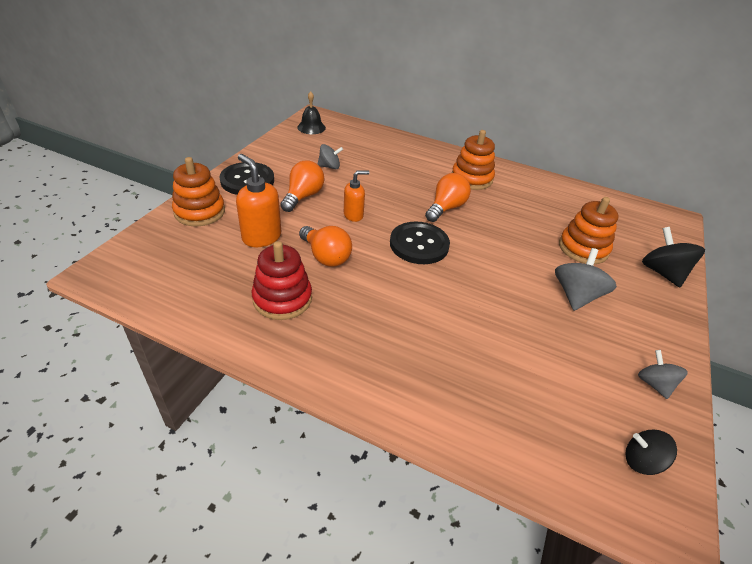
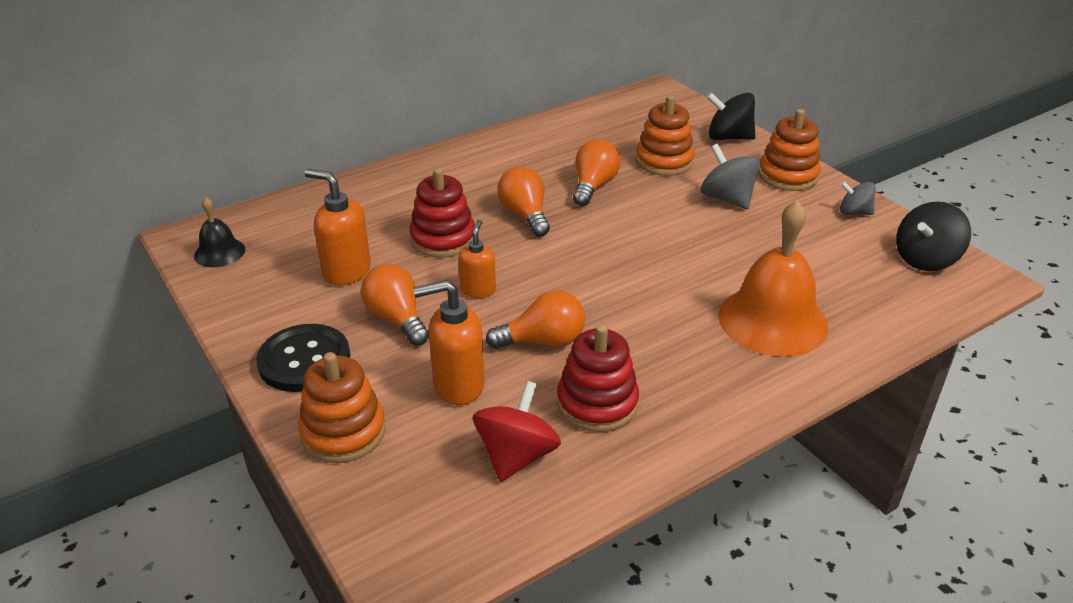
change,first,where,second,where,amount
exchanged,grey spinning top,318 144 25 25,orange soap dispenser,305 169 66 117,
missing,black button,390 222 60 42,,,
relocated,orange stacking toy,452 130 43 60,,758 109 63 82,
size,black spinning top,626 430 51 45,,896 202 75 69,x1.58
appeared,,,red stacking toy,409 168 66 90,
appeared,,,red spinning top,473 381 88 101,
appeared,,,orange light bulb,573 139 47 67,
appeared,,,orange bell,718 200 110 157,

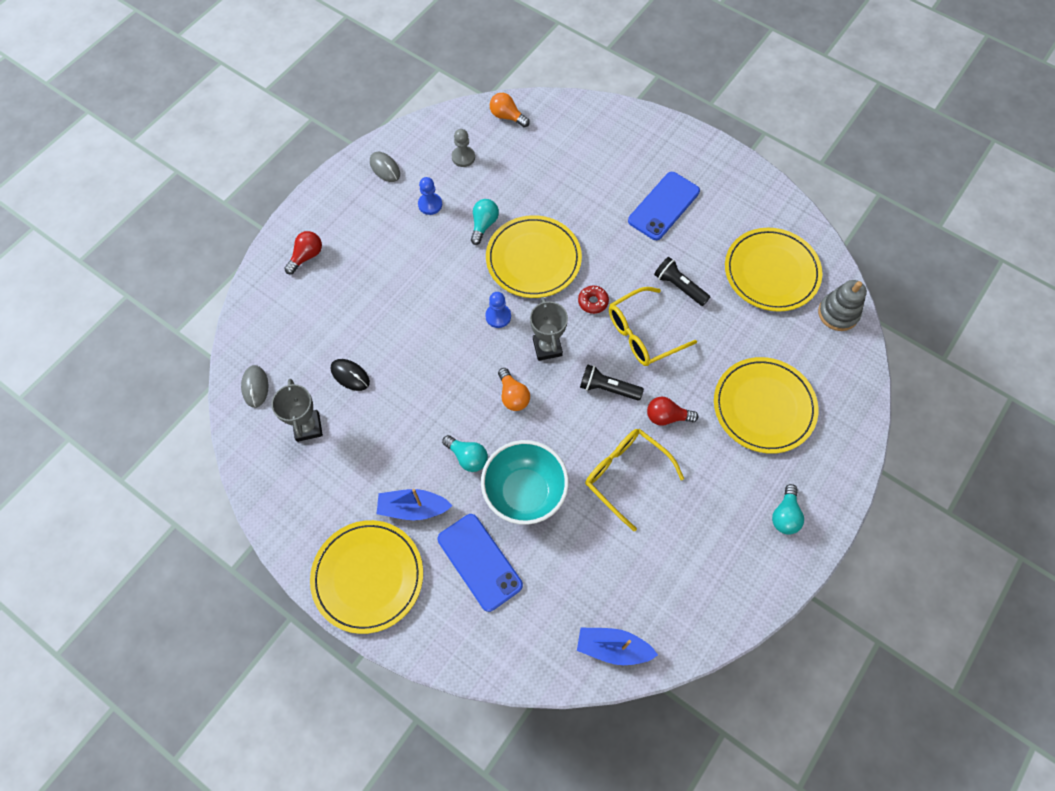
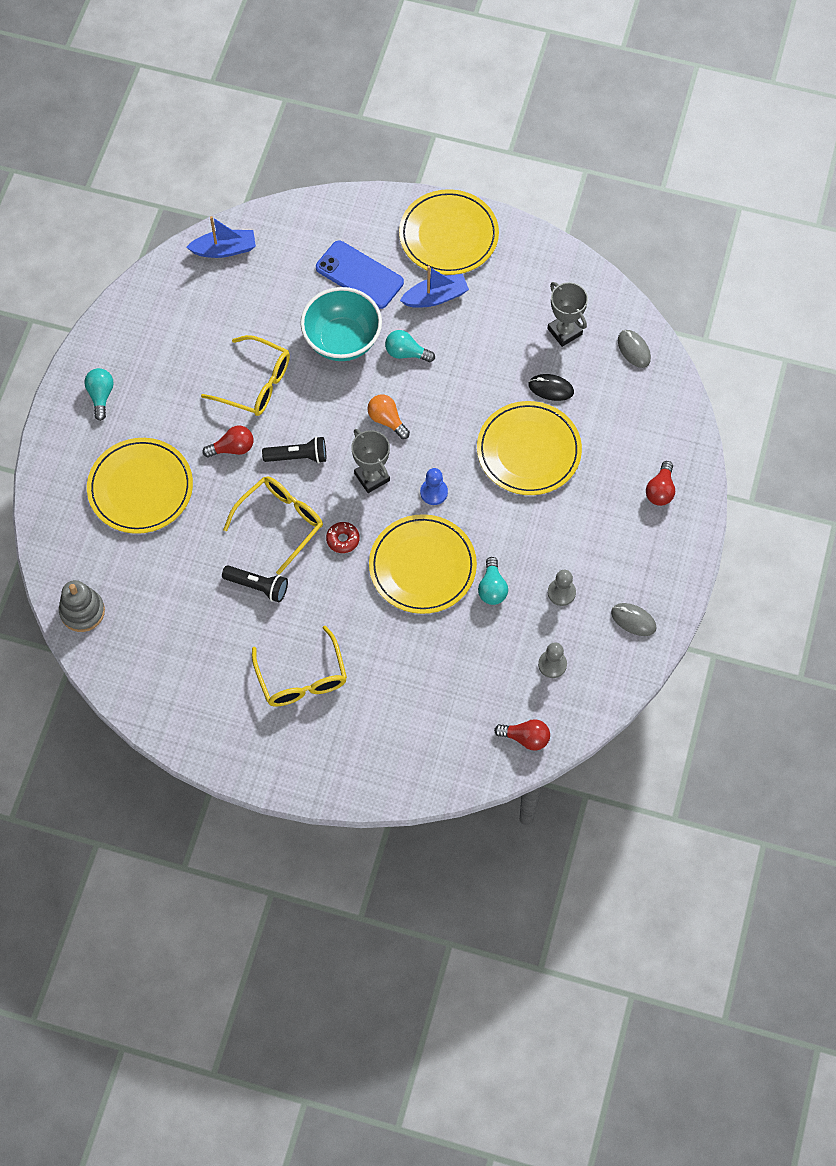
change,first,where,second,where,amount
colour,blue pawn,418 177 24 38,grey pawn,548 570 28 36,
colour,orange light bulb,490 93 40 35,red light bulb,494 719 56 32,
exchanged,blue phone,628 172 72 68,yellow glasses,252 626 95 80,
relocated,yellow plate,725 228 98 84,,477 401 105 94,

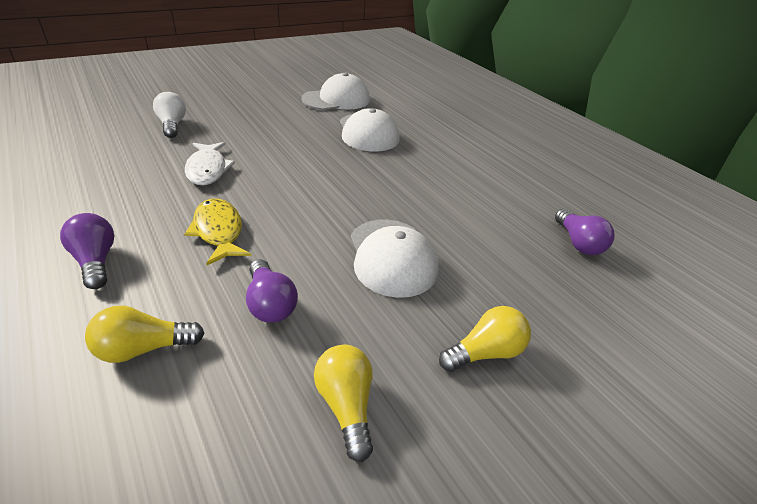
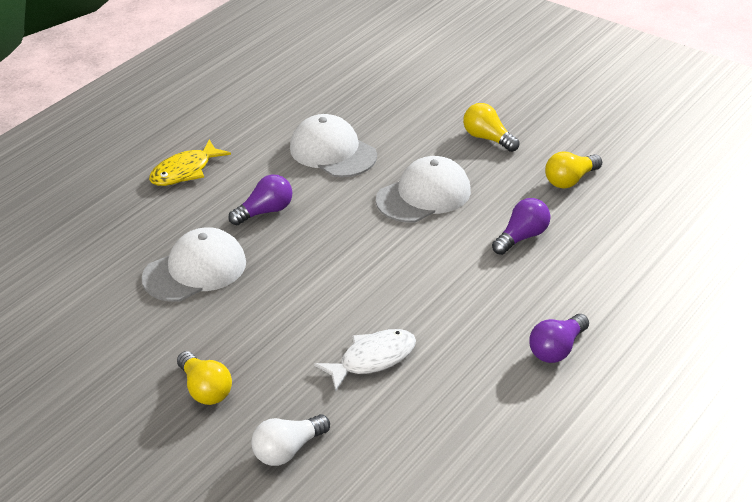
change,first,where,second,where,amount
relocated,yellow light bulb,85 306 120 57,,177 351 55 54,
relocated,yellow fish,184 198 67 67,,149 140 82 46,
relocated,white cap,301 73 69 37,,290 114 87 63,
relocated,purple light bulb,555 209 60 46,,228 175 64 50,

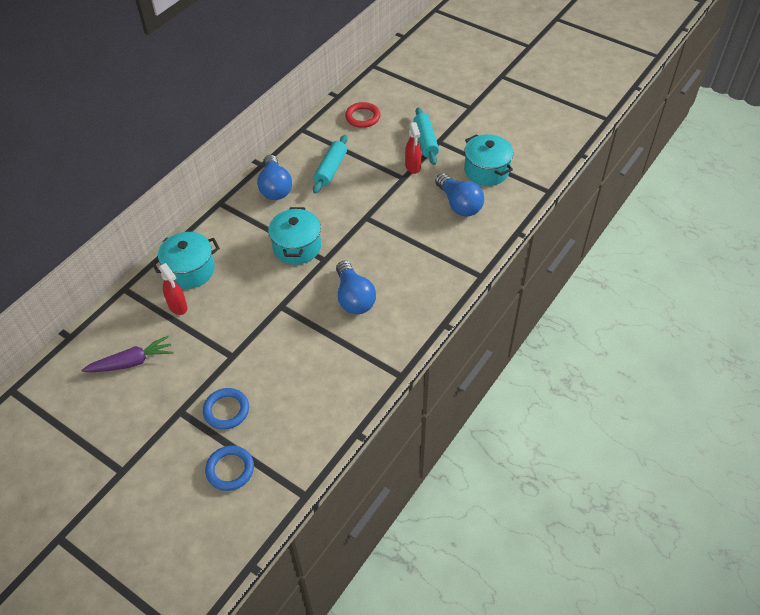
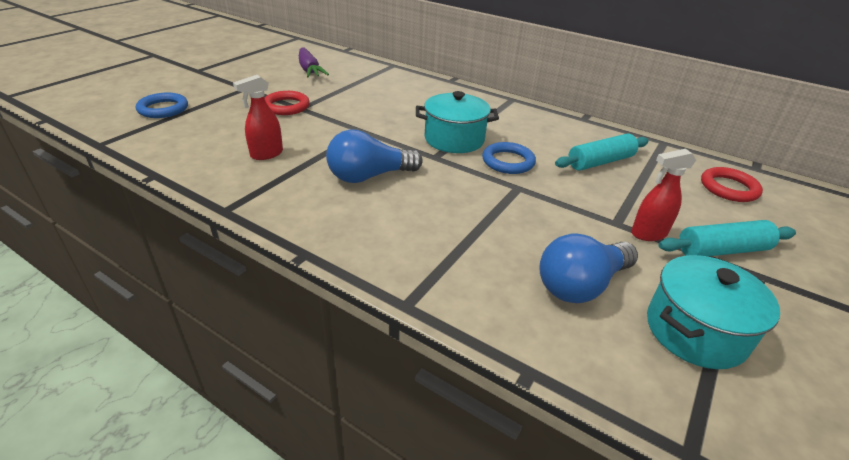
change,first,where,second,where,amount
missing,turquoise pot,151 232 69 57,,,
relocated,red spray bottle,159 263 29 52,,233 75 50 85,
relocated,blue ring,203 388 46 42,,482 142 54 32,
missing,blue light bulb,257 155 35 45,,,
spun,turquoise rolling pin,313 135 35 59,,555 134 94 37,45 degrees counterclockwise
appeared,,,red ring,265 91 45 24,

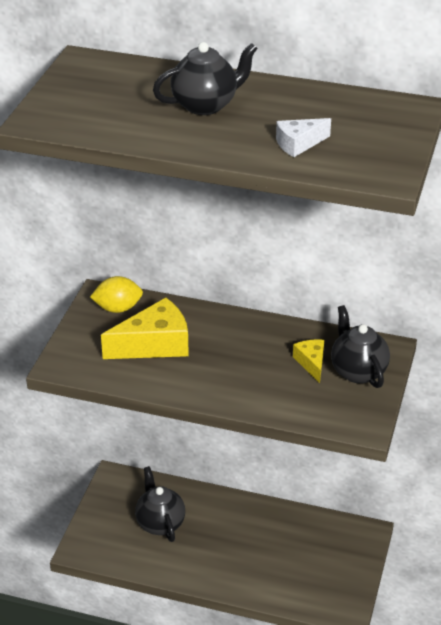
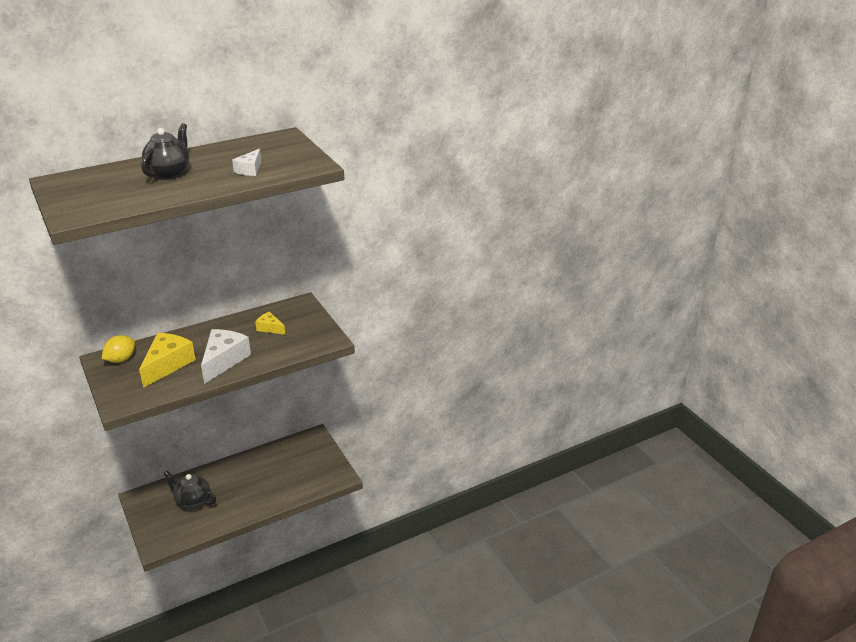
change,first,where,second,where,amount
missing,black teapot,331 305 59 83,,,
appeared,,,white cheese,201 329 50 55,

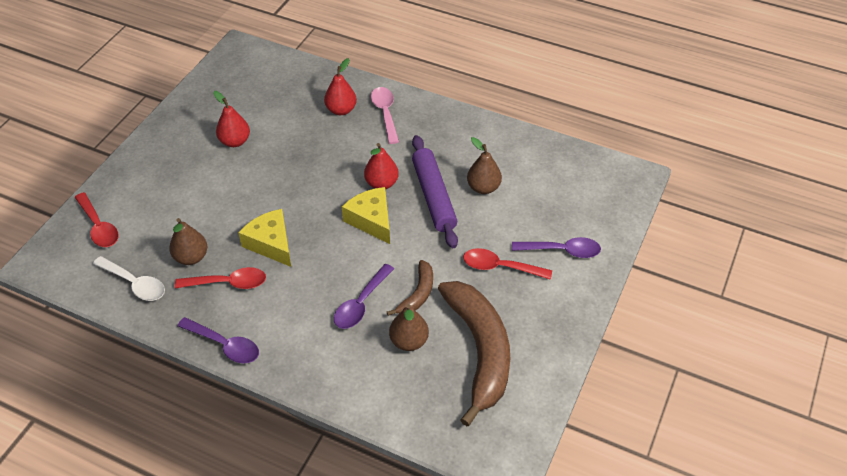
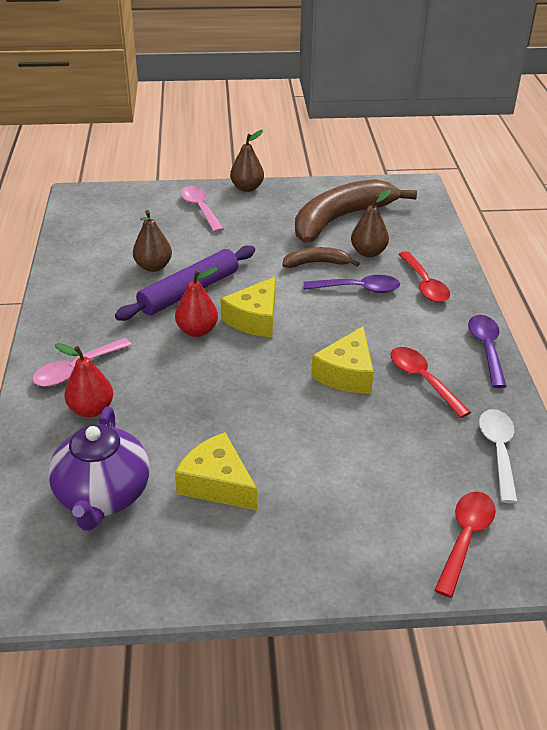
change,first,where,second,where,amount
relocated,brown pear,169 218 38 47,,230 130 34 62,
exchanged,red pear,213 91 37 56,yellow cheese,175 432 82 78,
relocated,red spoon,463 248 89 32,,398 251 52 52,
colour,purple spoon,512 237 89 21,pink spoon,181 186 43 46,
appeared,,,purple teapot,48 407 102 124,

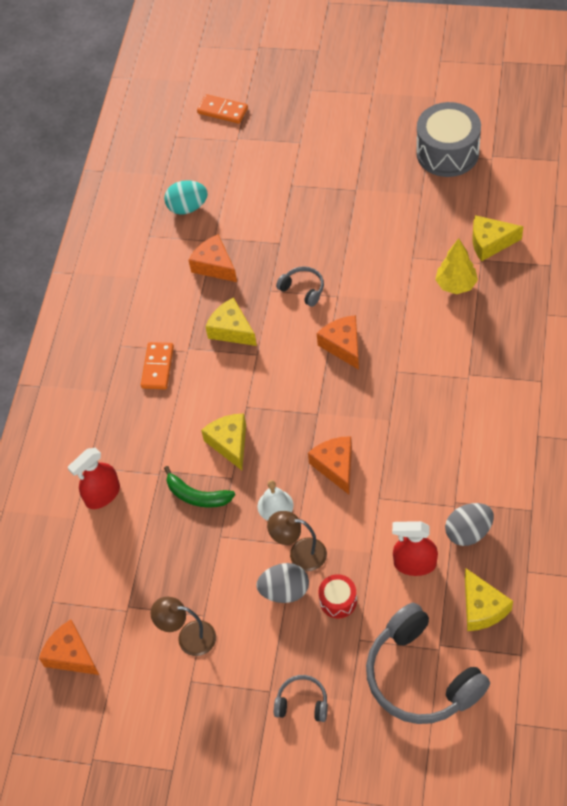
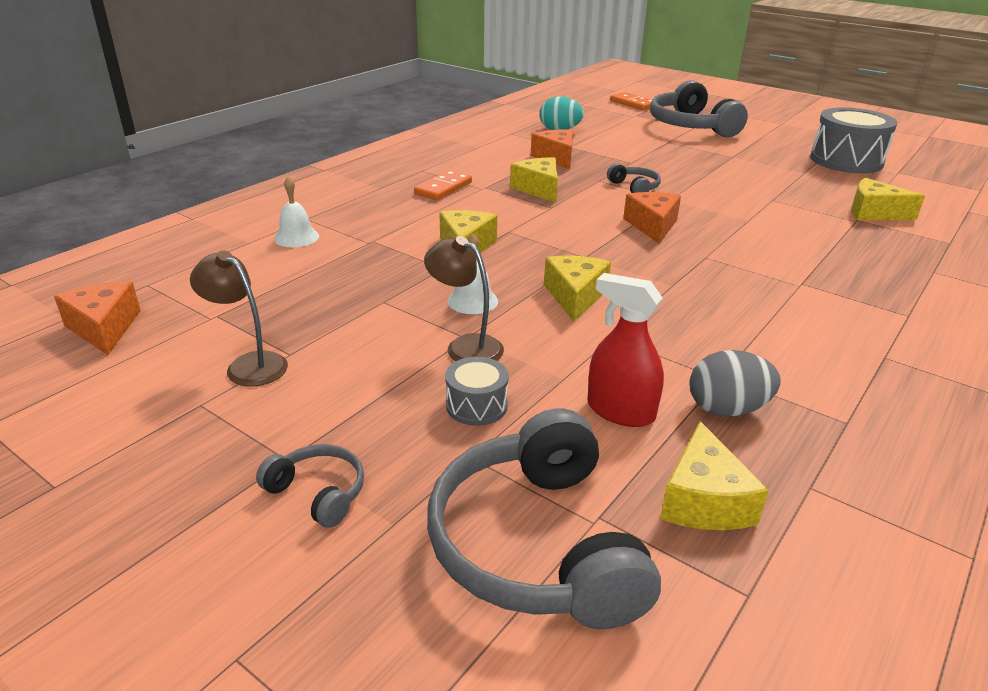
change,first,where,second,where,amount
exchanged,red spray bottle,68 448 52 61,white bell,274 176 45 71,
missing,green banana,164 466 71 42,,,
missing,grey egg,256 563 53 40,,,
colour,orange cheese,308 436 44 58,yellow cheese,544 256 67 66,
colour,red drum,319 574 38 44,grey drum,445 357 64 69,
missing,yellow tree,435 238 43 56,,,
appeared,,,grey headphones,650 80 98 57,

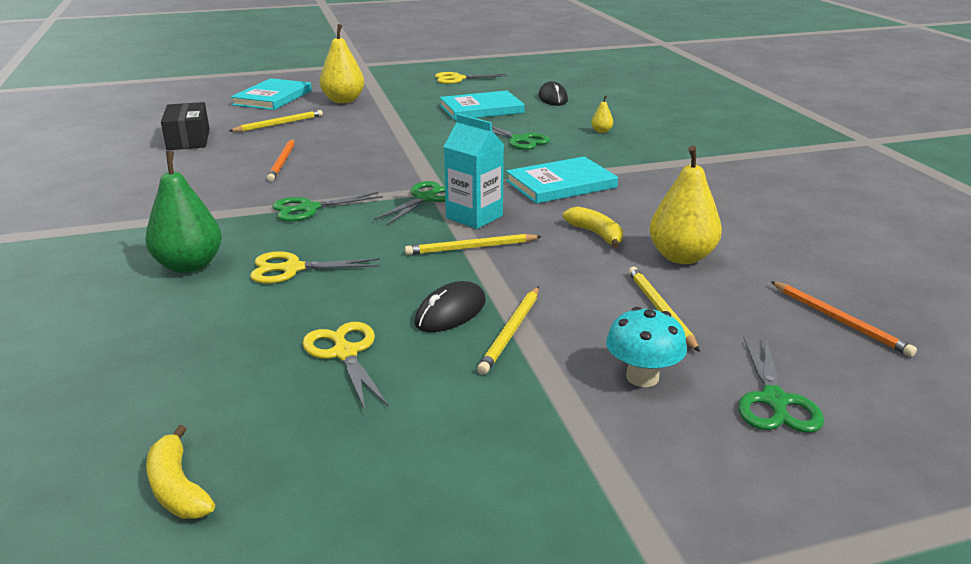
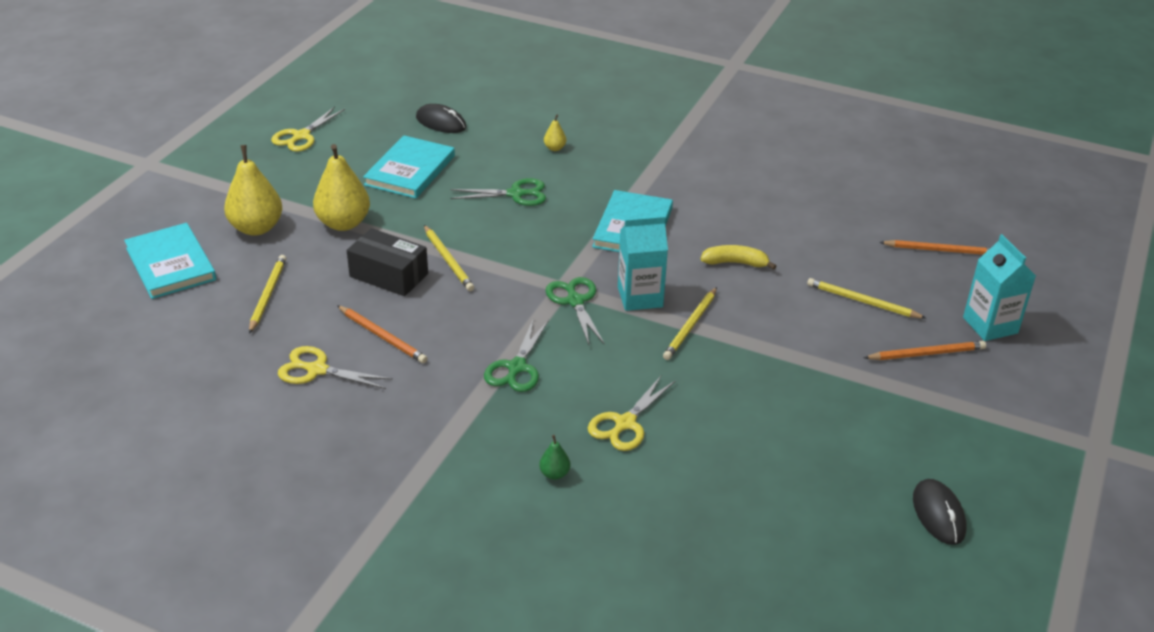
change,first,where,second,where,amount
size,green pear,145 151 77 122,,539 435 31 45,x0.45
missing,yellow banana,146 425 69 94,,,
relocated,black box,161 102 48 48,,347 228 81 68,
relocated,yellow scissors,303 322 86 88,,278 346 115 43,
relocated,black mouse,414 281 72 51,,913 479 53 66,
relocated,yellow pencil,477 286 62 89,,424 225 50 66,
exchanged,turquoise mushroom,606 307 81 80,orange pencil,864 341 122 19,
relocated,yellow pear,649 146 73 118,,313 144 57 87,
exchanged,green scissors,738 336 86 97,turquoise carton,963 234 73 107,

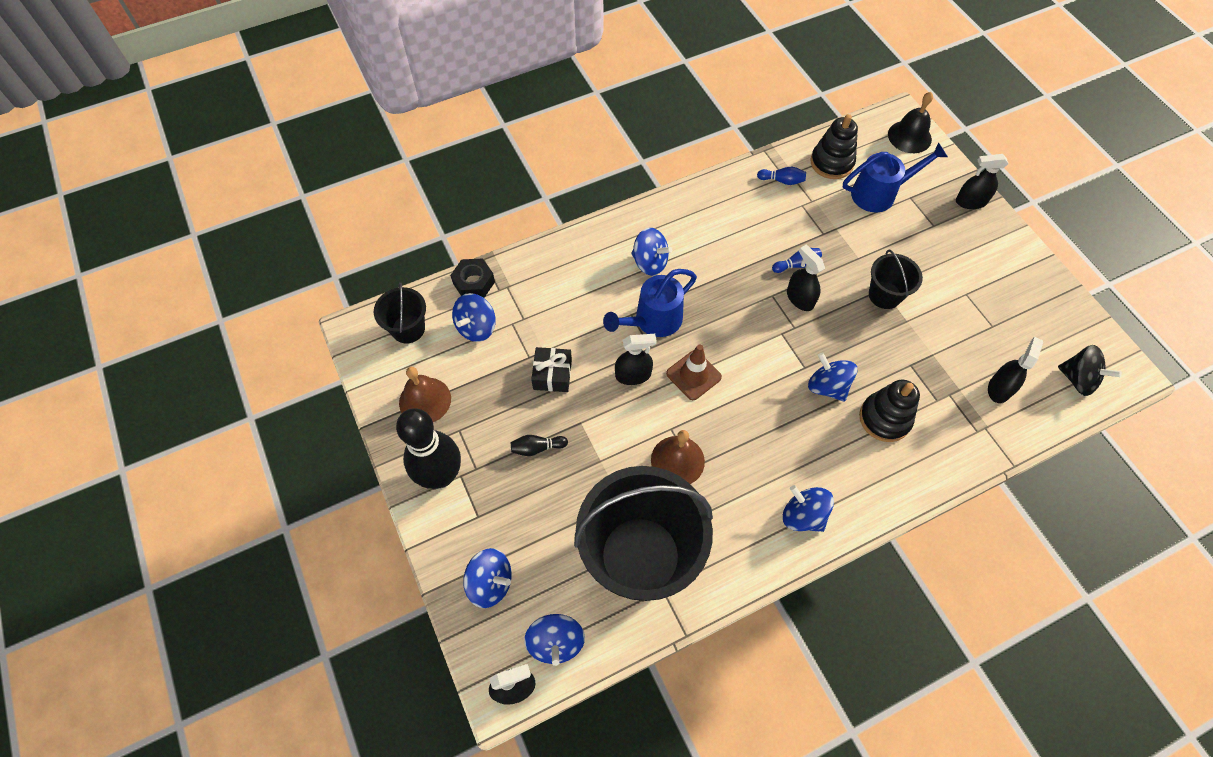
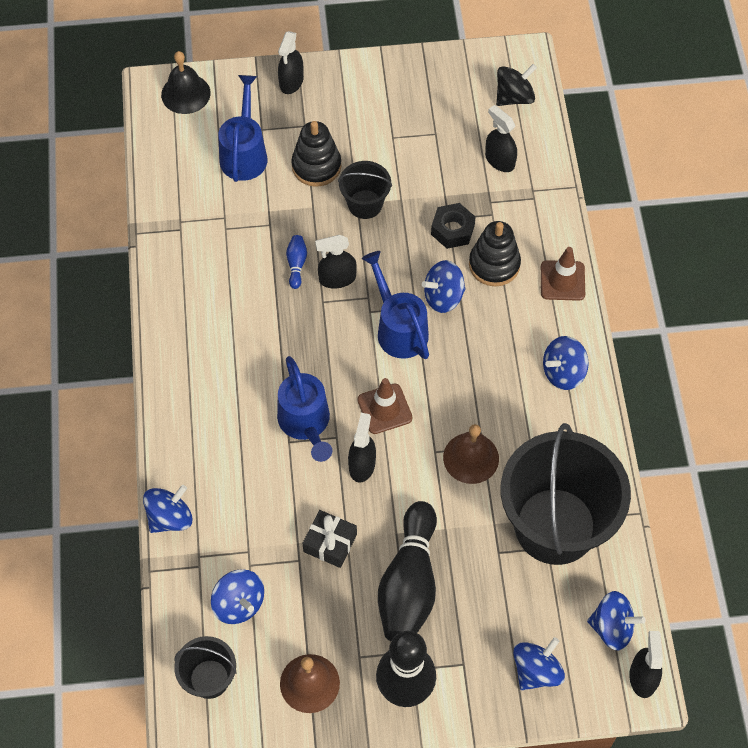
change,first,where,second,where,amount
relocated,black nut,450 258 45 40,,431 203 45 46,
size,black bowling pin,511 435 57 21,,378 501 59 140,x2.45
relocated,blue spinning top,631 228 41 48,,143 485 50 48,
missing,blue bowling pin,757 167 49 18,,,
relocated,black stacking toy,810 114 48 65,,291 121 50 66,
appeared,,,blue watering can,362 251 67 108,
appeared,,,brown traffic cone,541 247 44 54,

